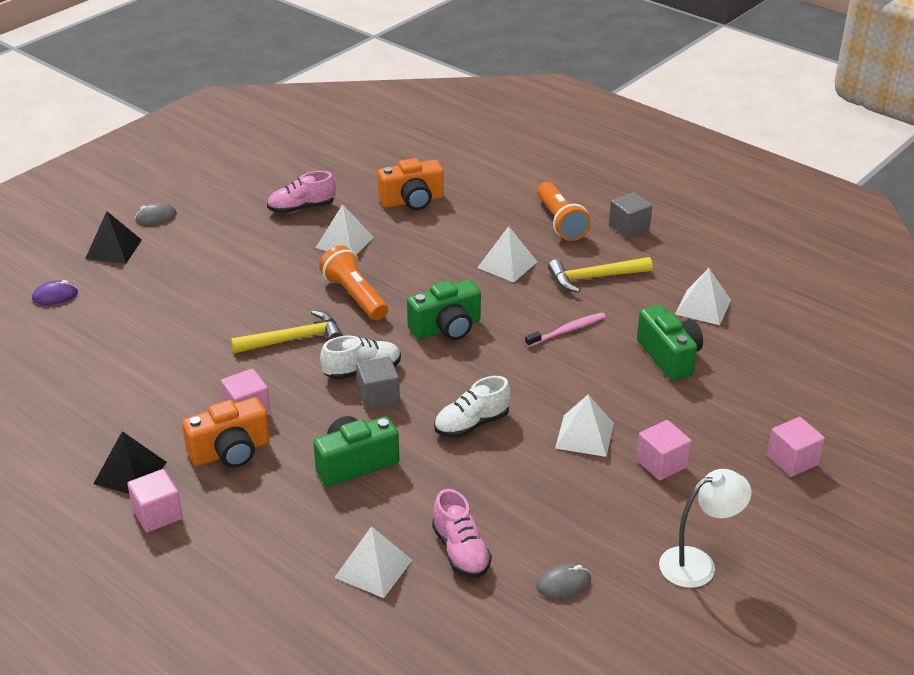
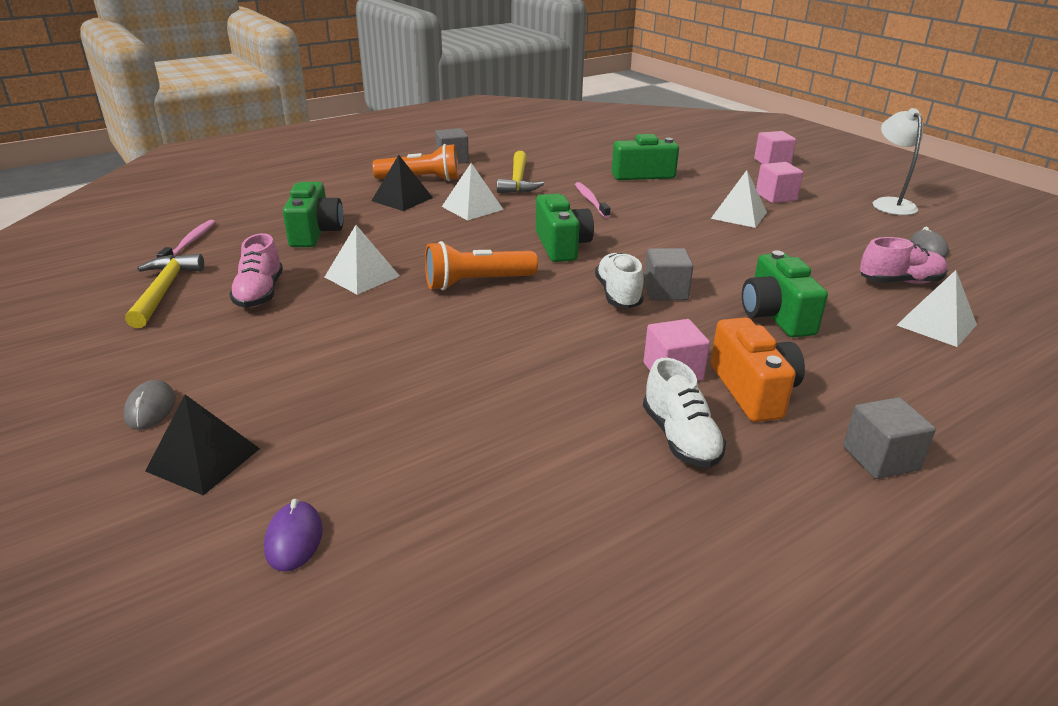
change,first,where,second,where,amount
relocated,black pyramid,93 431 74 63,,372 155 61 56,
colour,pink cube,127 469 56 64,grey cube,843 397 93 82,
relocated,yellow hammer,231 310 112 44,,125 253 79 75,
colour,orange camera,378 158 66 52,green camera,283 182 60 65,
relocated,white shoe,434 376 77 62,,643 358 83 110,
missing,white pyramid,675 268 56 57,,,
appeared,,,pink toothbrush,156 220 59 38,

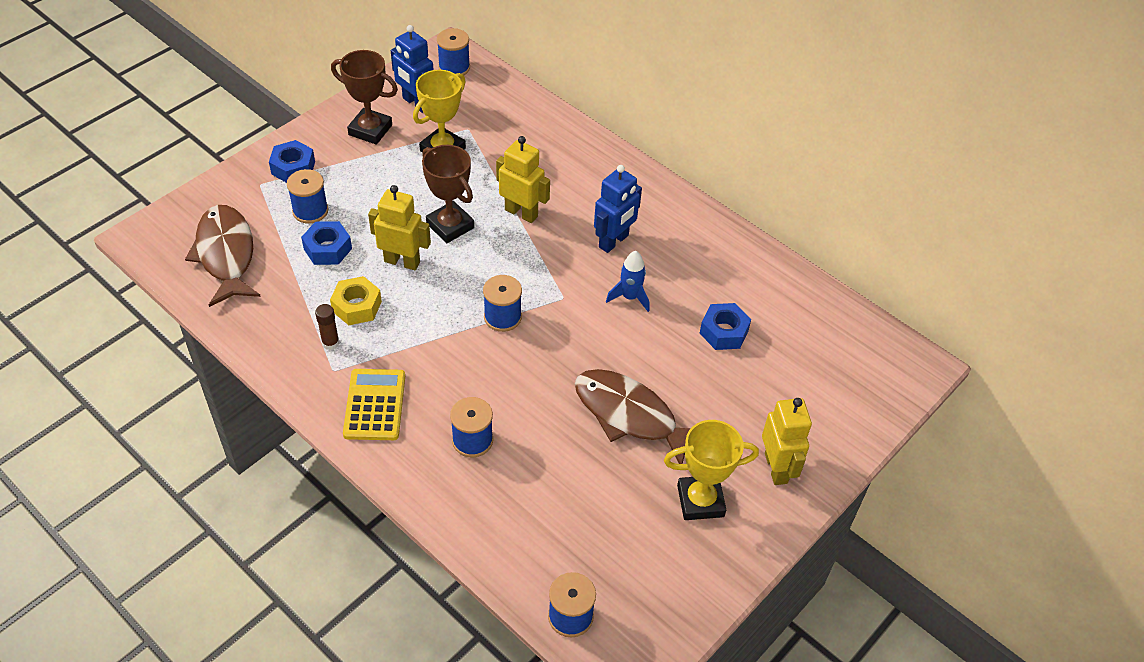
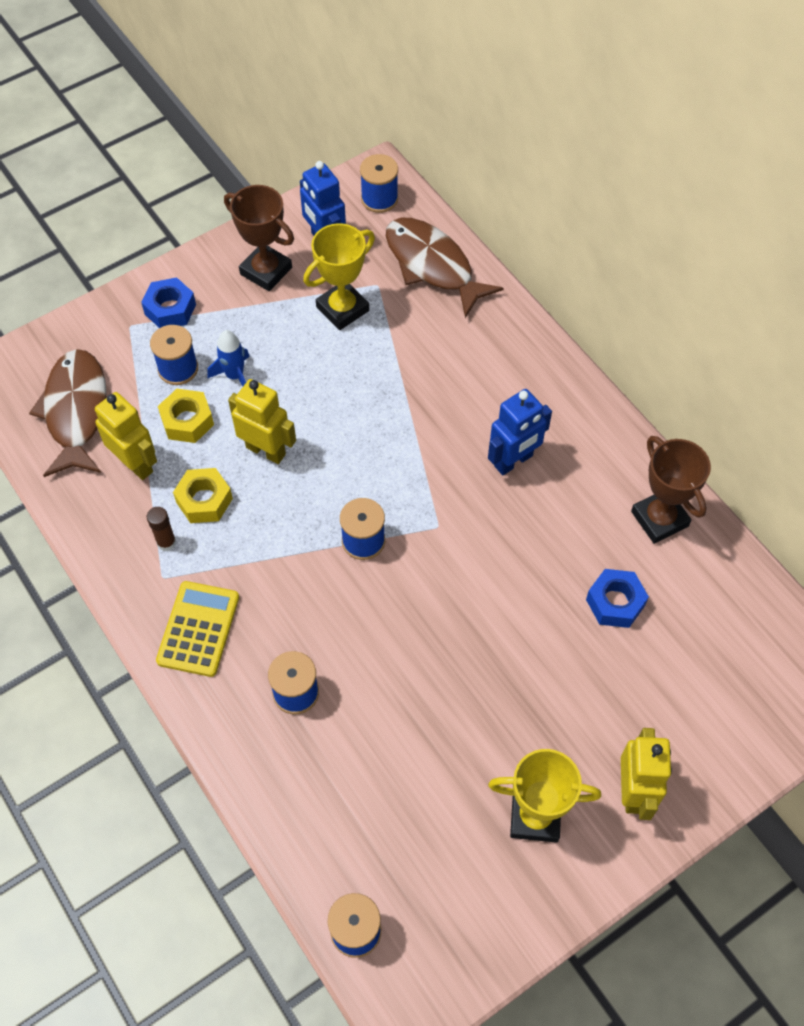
change,first,where,second,where,amount
colour,blue nut,301 221 51 44,yellow nut,158 389 56 54,
relocated,brown trophy,422 145 52 98,,631 436 80 108,
relocated,yellow robot,496 136 54 87,,95 392 62 88,
relocated,brown fish,575 369 116 95,,386 218 118 100,
relocated,blue rocket,606 251 43 61,,208 330 42 56,

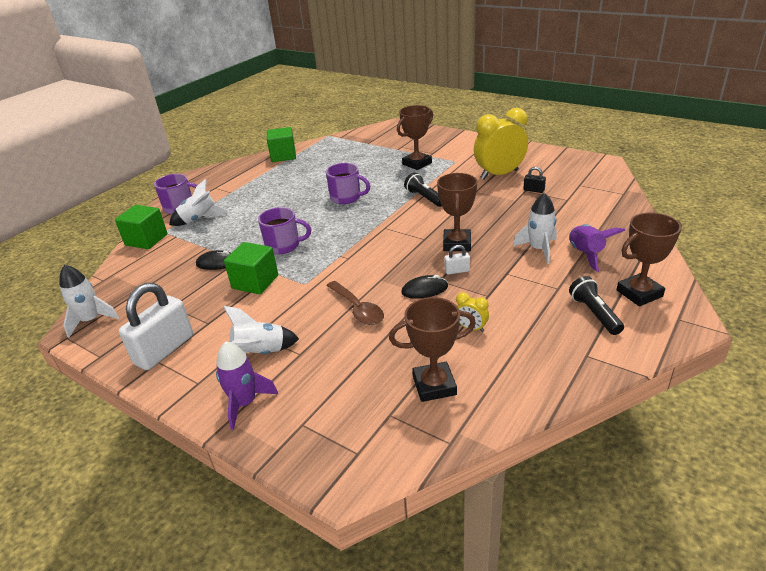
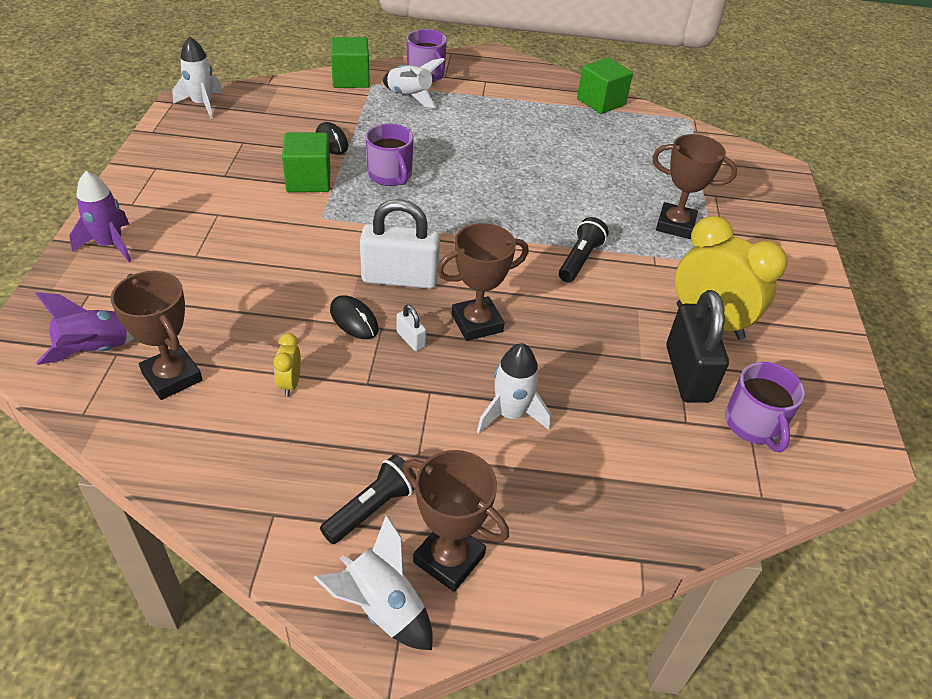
change,first,where,second,where,amount
relocated,white padlock,119 283 74 87,,360 199 80 90,
relocated,white rocket,223 306 76 48,,314 515 119 135,
relocated,purple mug,326 163 44 41,,725 362 80 90,
missing,brown spoon,326 281 58 44,,,
size,black padlock,523 167 23 26,,666 290 63 113,x2.29
relocated,purple rocket,569 224 56 48,,35 292 99 73,

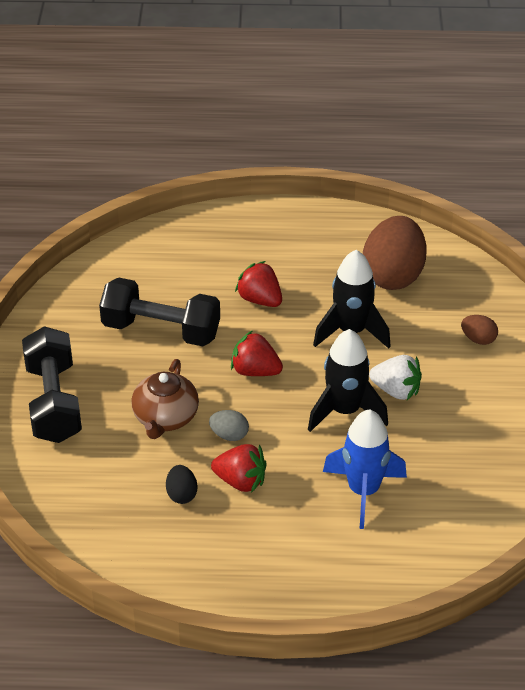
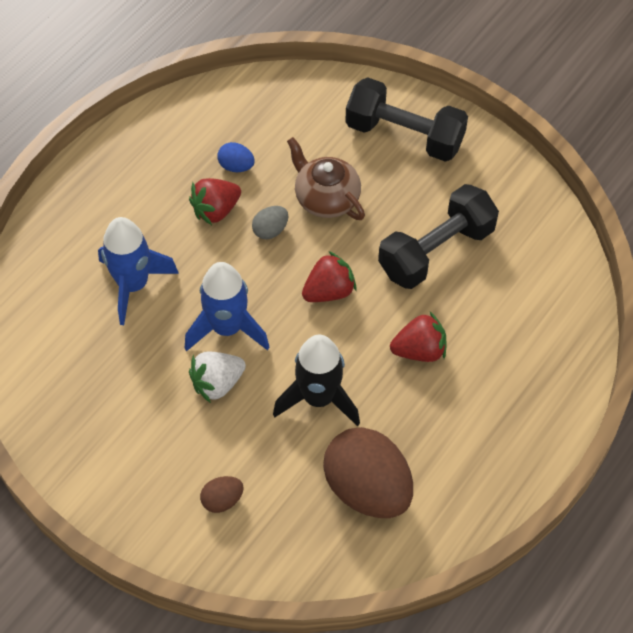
change,first,where,second,where,amount
colour,black egg,166 465 31 39,blue egg,217 142 38 30,
colour,black rocket,308 329 80 103,blue rocket,185 262 85 89,

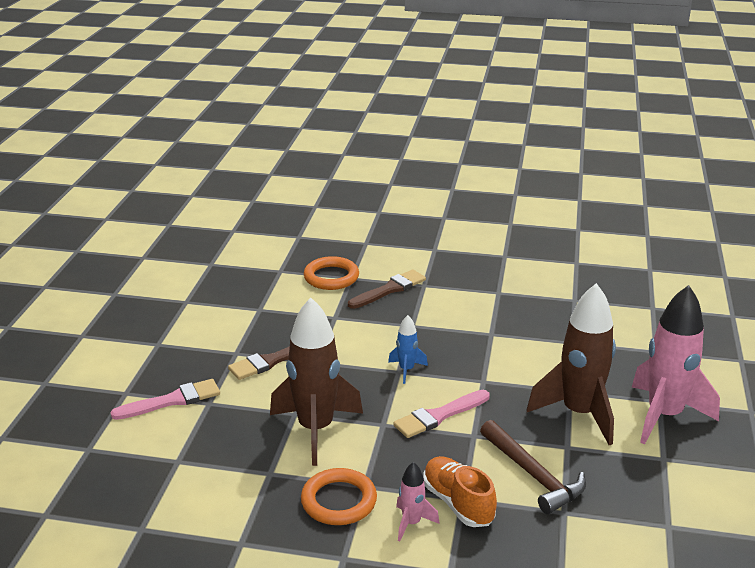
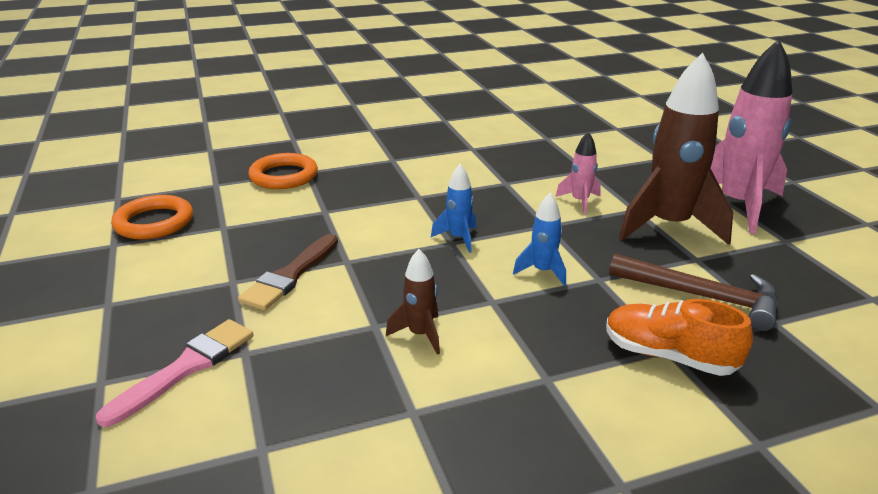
change,first,where,second,where,amount
size,brown rocket,270 297 93 169,,386 249 54 106,x0.46
relocated,orange ring,301 468 76 57,,111 195 82 45,
missing,brown brush,348 269 78 40,,,
exchanged,pink brush,393 390 97 48,blue rocket,513 193 53 93,
relocated,pink rocket,396 462 44 79,,555 132 46 82,

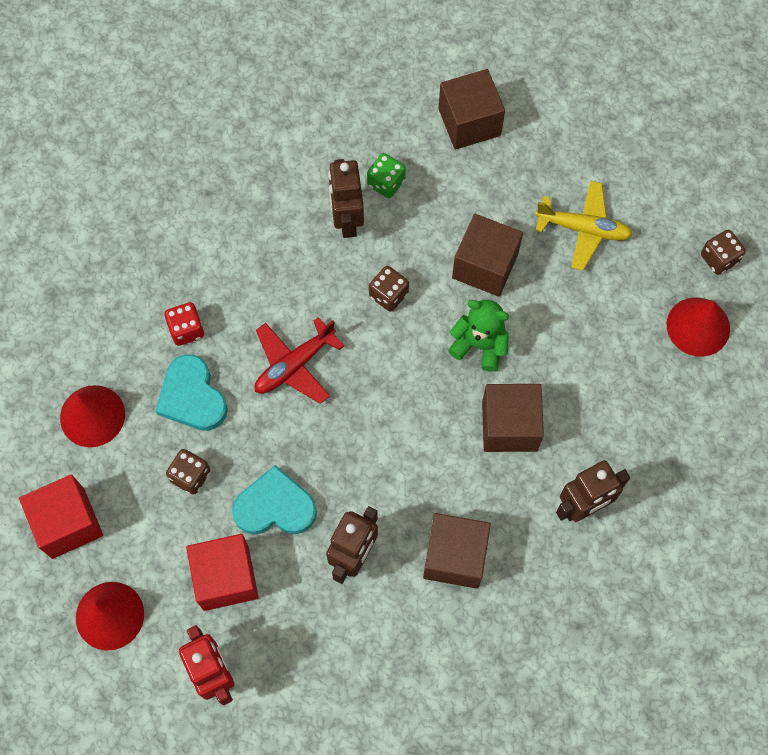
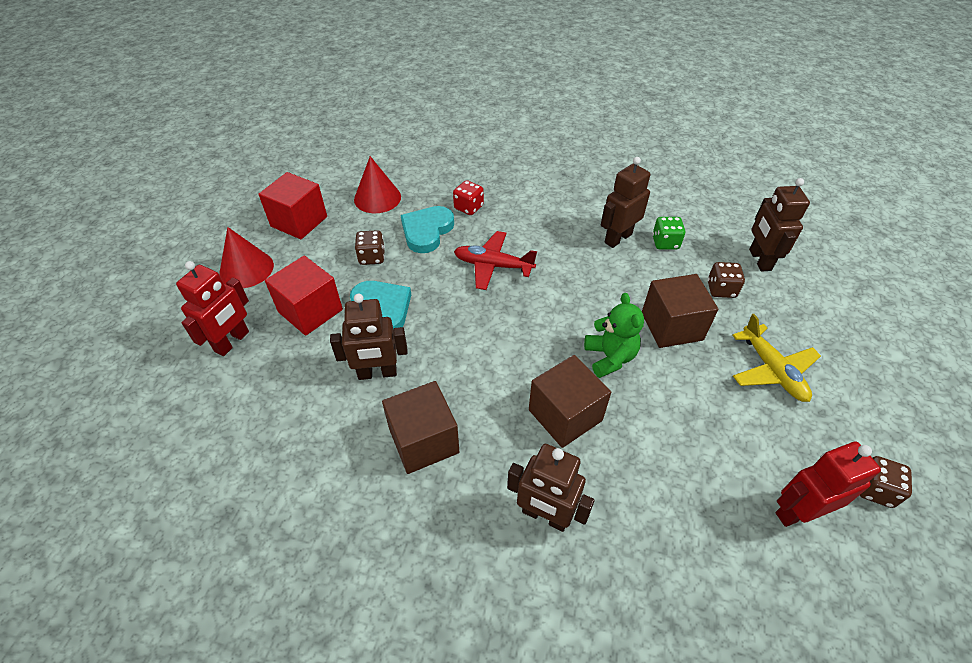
change,first,where,second,where,amount
relocated,brown dice,369 266 40 46,,708 262 37 36,
exchanged,brown cube,438 69 67 81,brown robot,749 178 61 93,
exchanged,red cone,667 297 63 60,red robot,775 441 106 86,

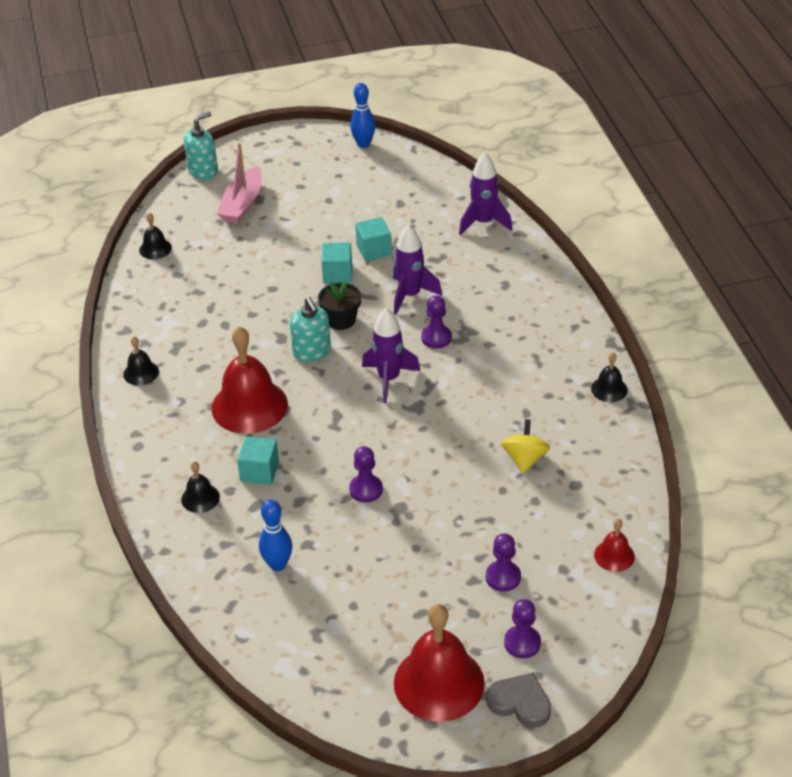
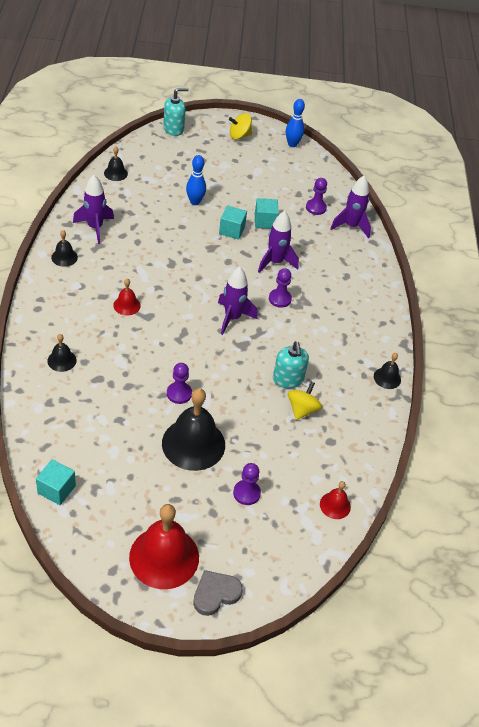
change,first,where,second,where,amount
size,red bell,211 327 77 107,,113 279 28 37,x0.48
missing,pink boat,217 143 45 81,,,
relocated,turquoise cube,237 436 42 49,,36 459 40 46,
relocated,blue bowling pin,259 500 33 71,,186 155 20 50,
relocated,turquoise soap dispenser,290 297 41 65,,273 341 36 47,
missing,black flower pot,318 281 43 49,,,
spun,grey heart,486 672 65 56,,193 570 50 46,75 degrees counterclockwise
relocated,purple pawn,504 599 37 59,,306 178 21 37,
appeared,,,purple rocket,73 175 41 69,
appeared,,,black bell,162 388 63 83,
appeared,,,yellow spinning top,229 113 23 26,

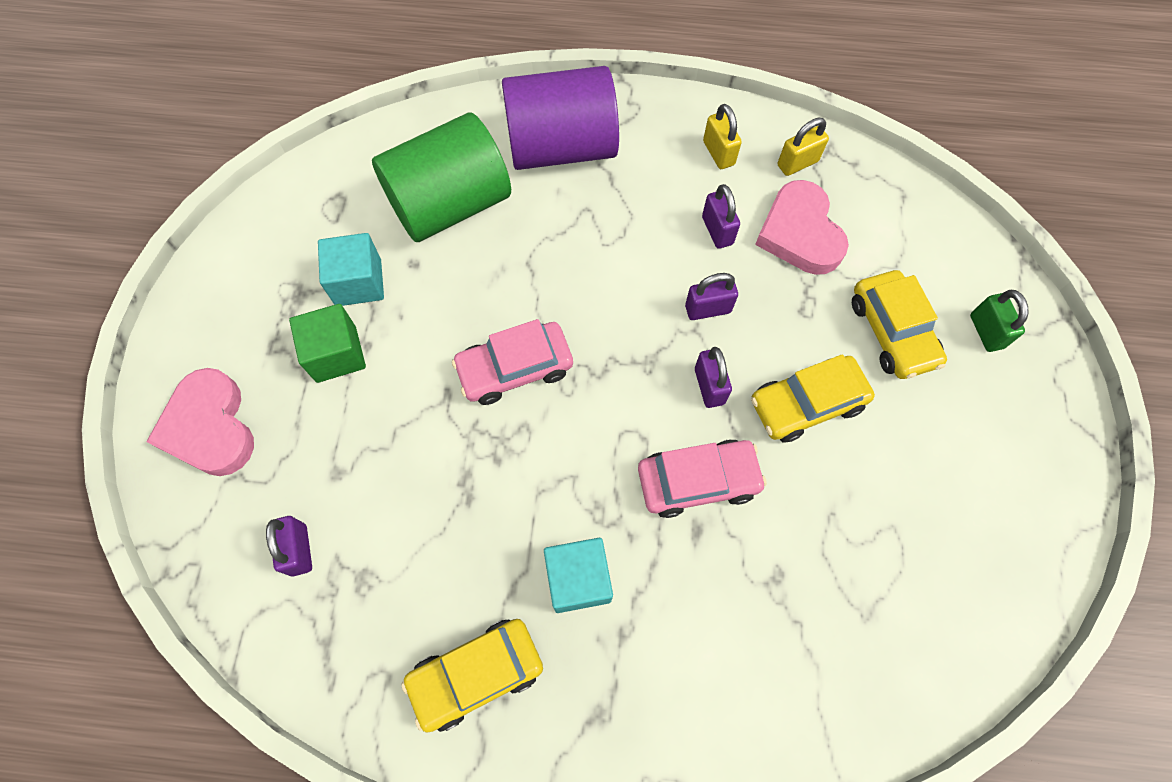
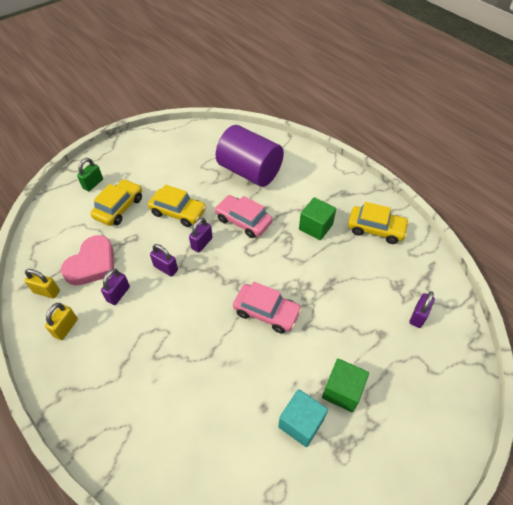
change,first,where,second,where,amount
missing,pink heart,146 368 108 108,,,
missing,green cylinder,372 113 139 129,,,
relocated,purple cylinder,502 66 117 104,,216 125 68 62,
colour,turquoise cube,544 538 69 75,green cube,299 197 37 43,

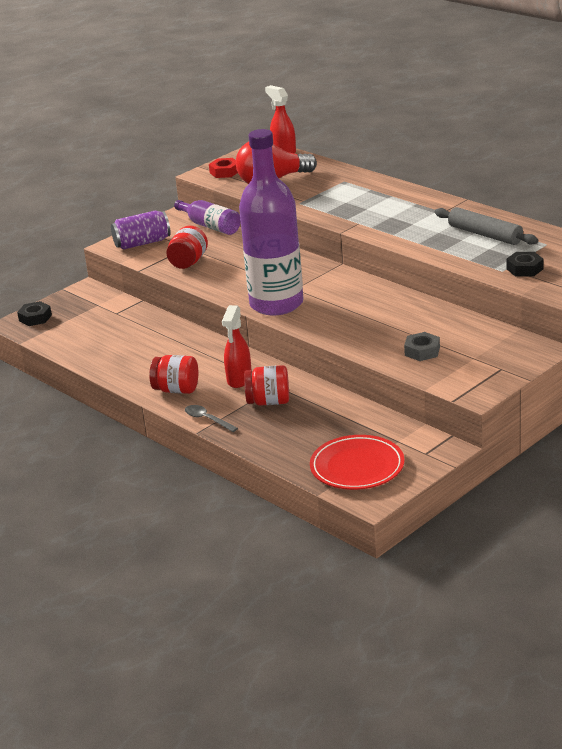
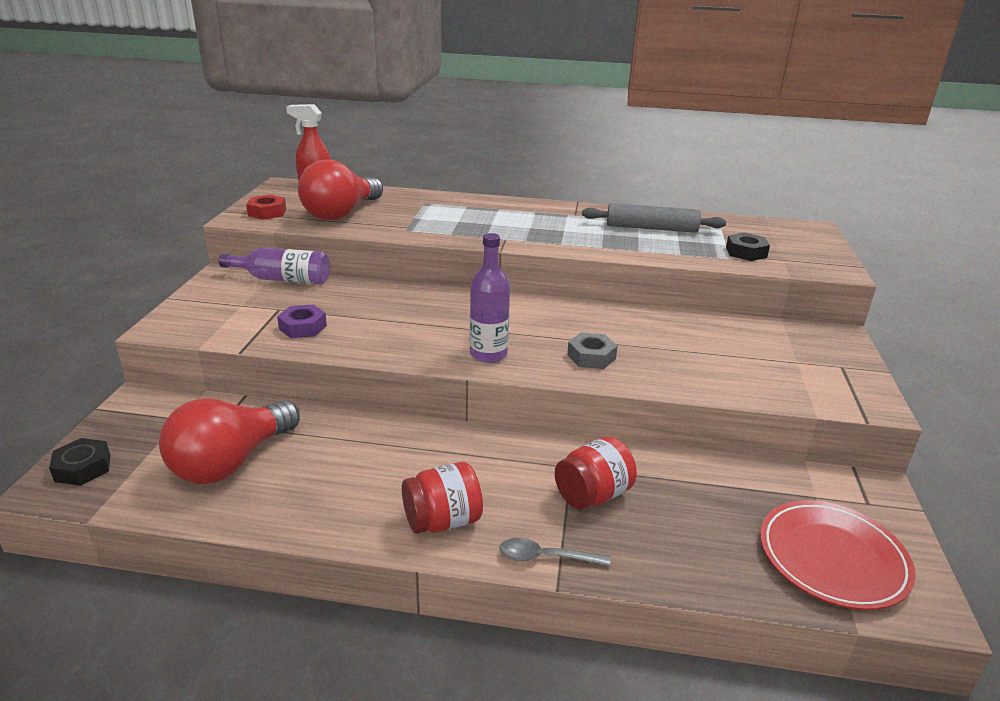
change,first,where,second,where,amount
missing,purple can,111 210 60 40,,,
exchanged,red jar,166 226 42 43,purple nut,277 304 50 34,
missing,red spray bottle,222 305 29 83,,,
size,purple bottle,239 129 65 186,,470 233 40 130,x0.50
relocated,grey nut,404 332 36 29,,567 332 51 37,
appeared,,,red light bulb,159 399 141 85,

